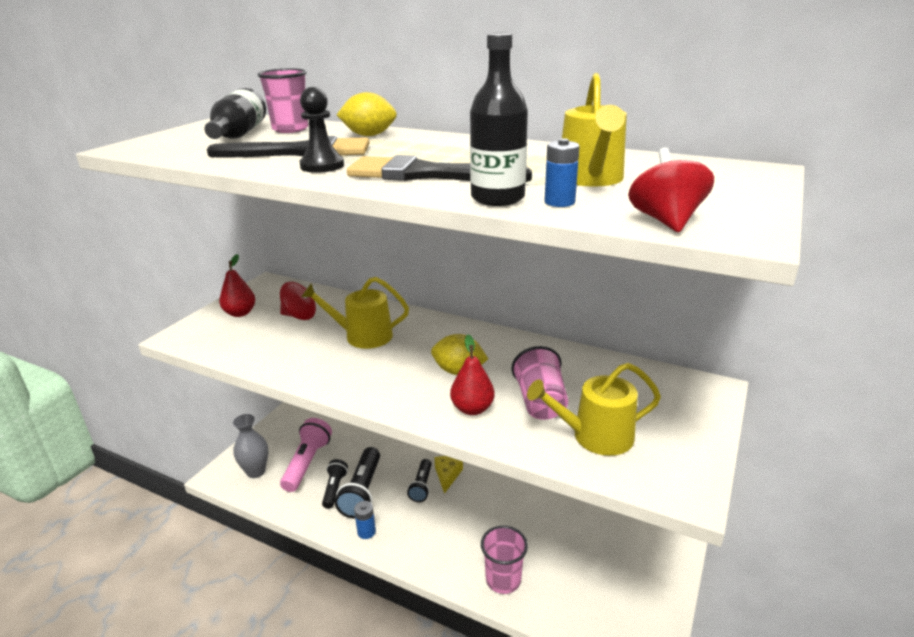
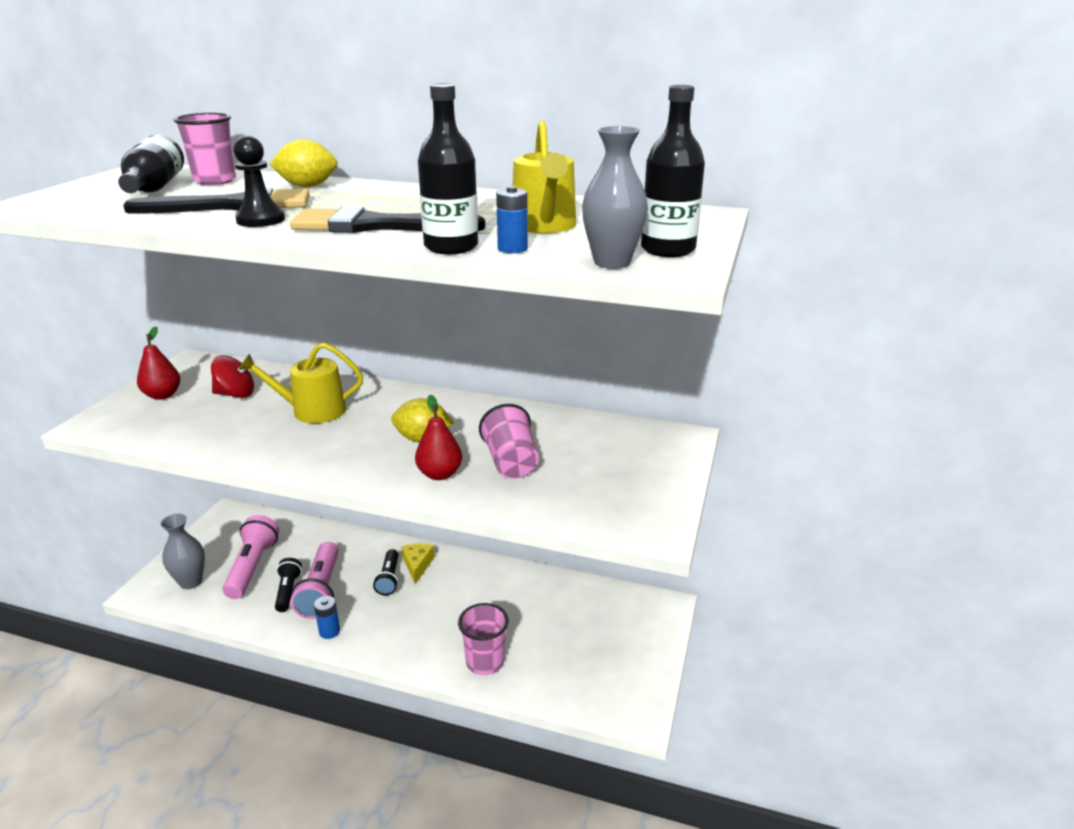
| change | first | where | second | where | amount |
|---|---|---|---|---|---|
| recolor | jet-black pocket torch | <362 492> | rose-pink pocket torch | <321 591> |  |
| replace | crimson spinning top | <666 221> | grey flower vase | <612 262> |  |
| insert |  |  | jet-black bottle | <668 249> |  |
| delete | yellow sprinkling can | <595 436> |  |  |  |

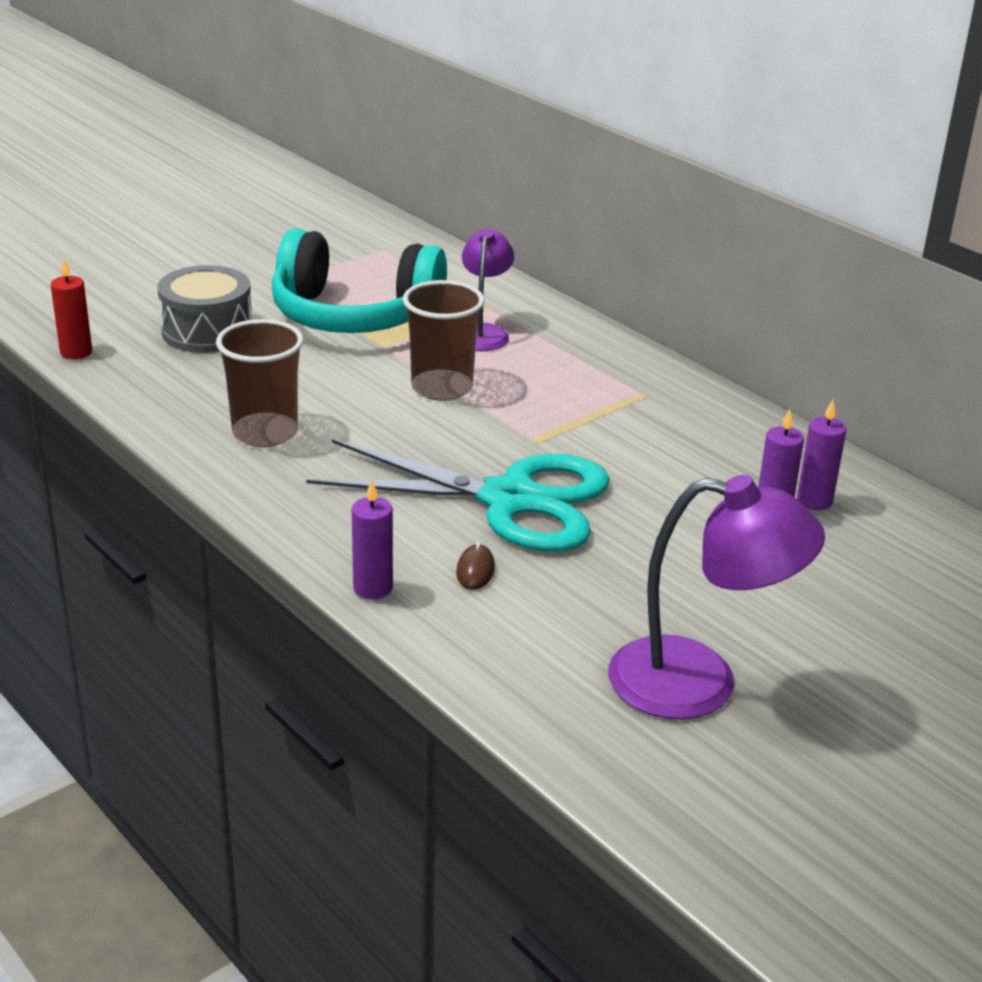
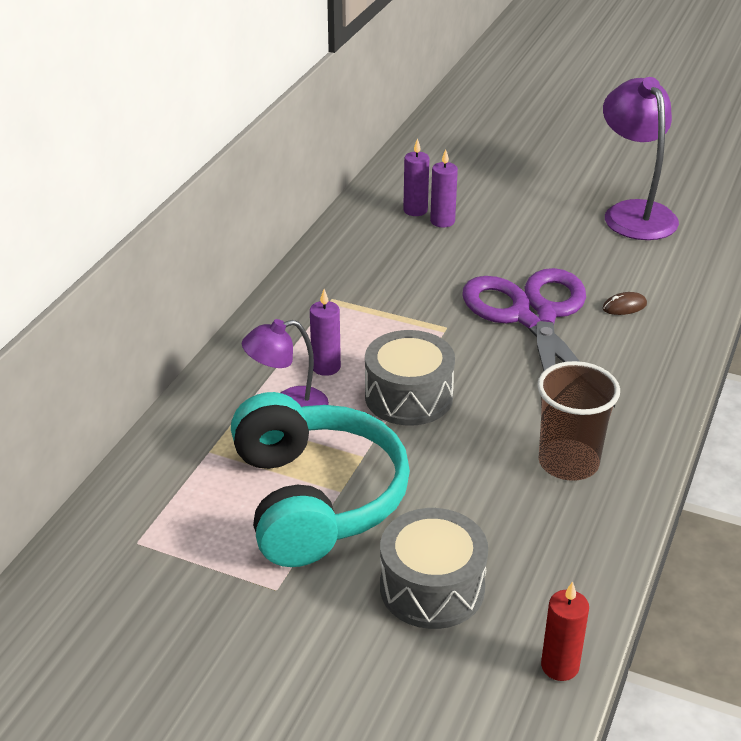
| change | first | where | second | where | amount |
|---|---|---|---|---|---|
| move | purple pillar candle | <373 588> |  | <326 367> |  |
| replace | dark brown cup | <442 388> | grey snare drum | <408 396> |  |
| recolor | turquoise scissors | <510 500> | purple scissors | <533 316> |  |

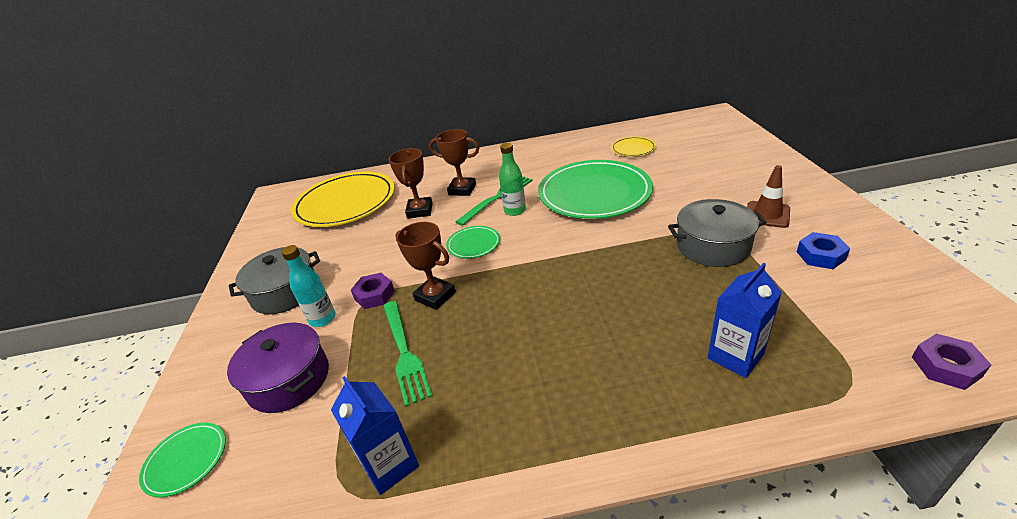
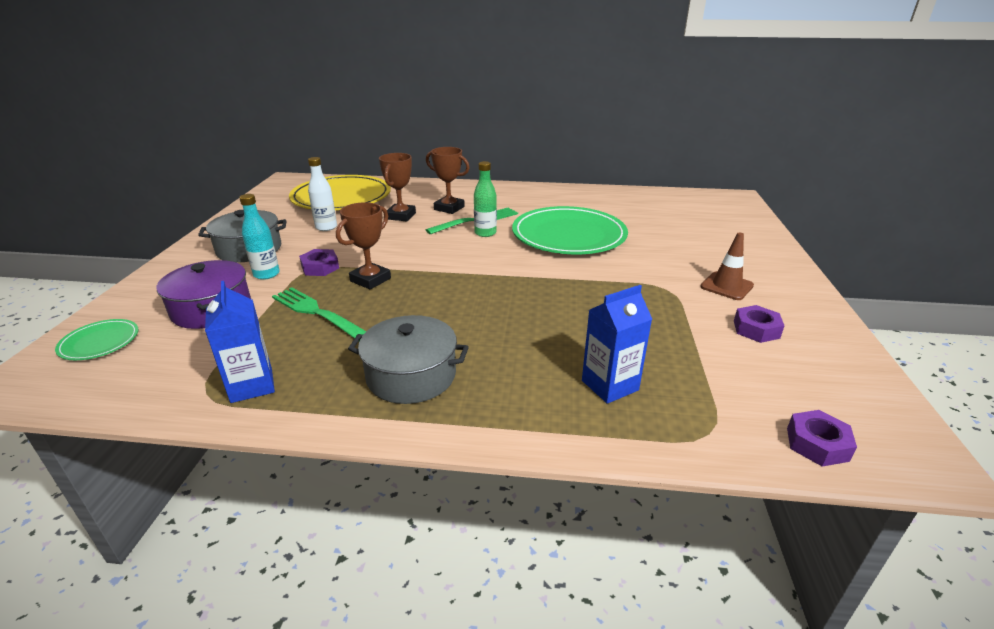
| change | first | where | second | where | amount |
|---|---|---|---|---|---|
| rotate | leaf-green table fork | <404 352> |  | <317 313> | 135 degrees clockwise |
| insert |  |  | snow-white bottle | <326 227> |  |
| rotate | dark brown award cup | <435 296> |  | <370 280> | 75 degrees clockwise |
| move | grey pot | <713 246> |  | <411 375> |  |
| recolor | royal blue hex nut | <820 255> | purple hex nut | <756 329> |  |
| delete | leaf-green dinner plate | <473 244> |  |  |  |
| delete | yellow dinner plate | <633 149> |  |  |  |

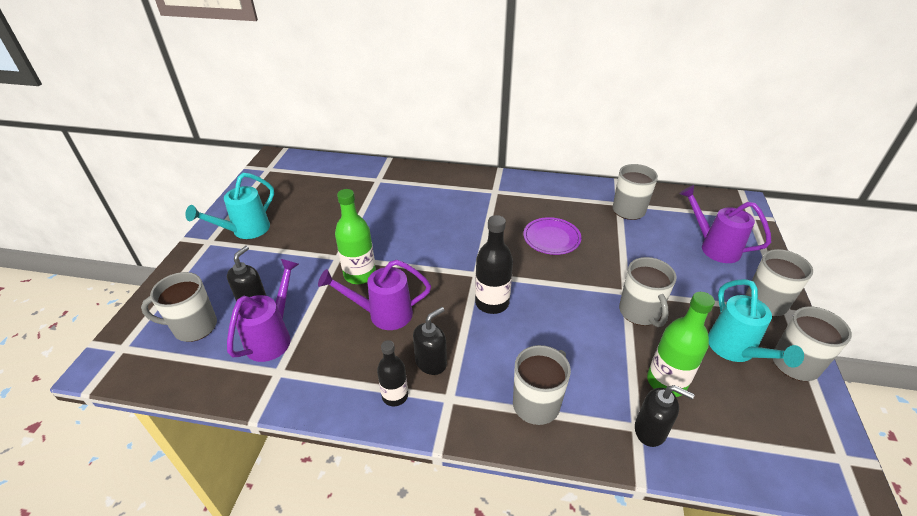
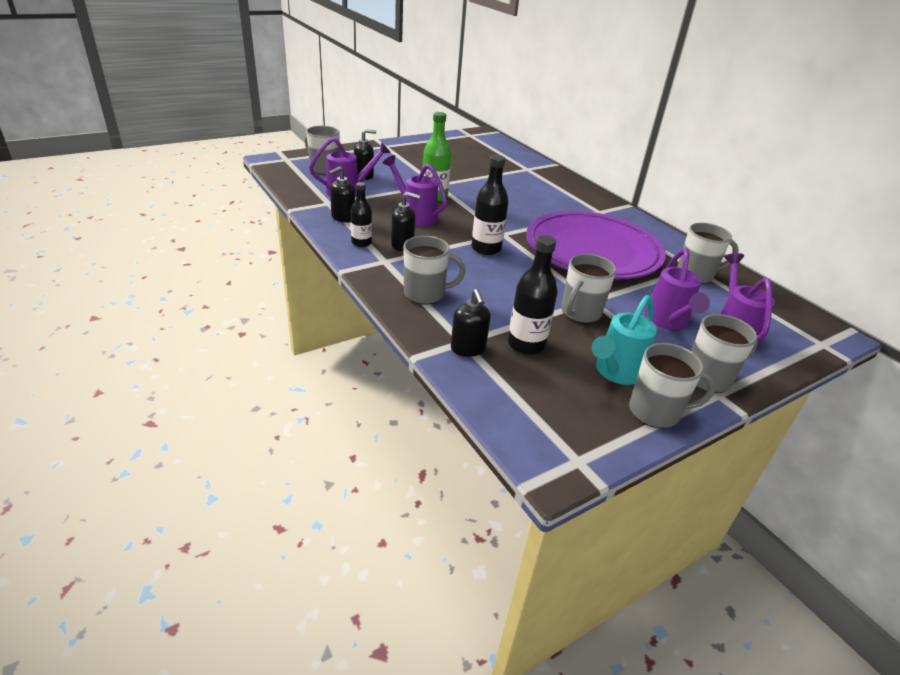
| change | first | where | second | where | amount |
|---|---|---|---|---|---|
| insert |  |  | jet-black soap dispenser | <343 218> |  |
| recolor | leaf-green bottle | <666 382> | jet-black bottle | <526 344> |  |
| resize | purple dinner plate | <551 238> |  | <592 250> | x2.40 |
| insert |  |  | purple sprinkling can | <668 322> |  |
| delete | turquoise sprinkling can | <245 231> |  |  |  |

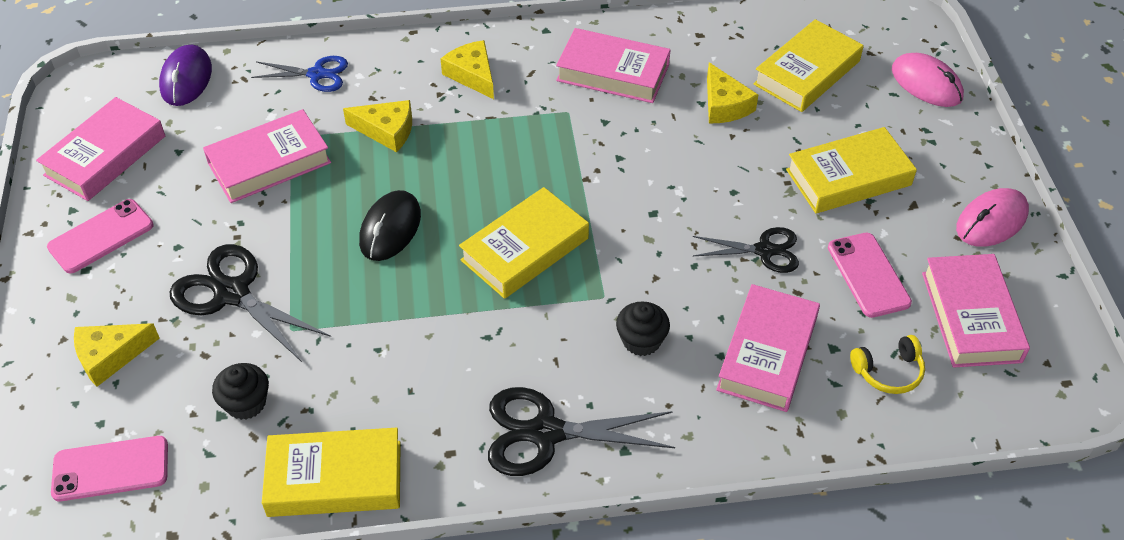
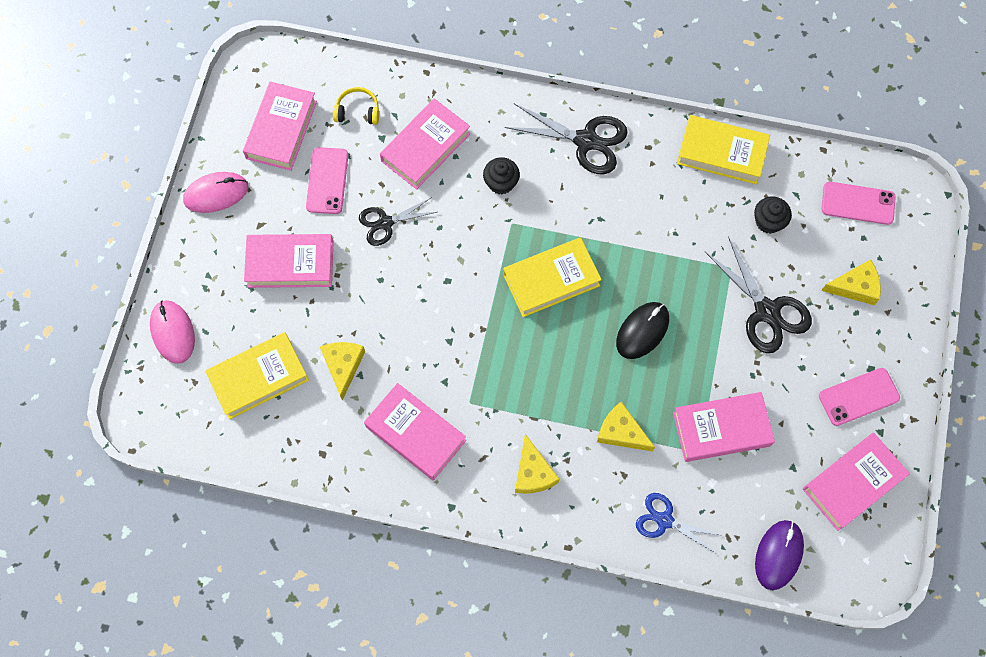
| change | first | where | second | where | amount |
|---|---|---|---|---|---|
| recolor | yellow book | <848 177> | rose-pink book | <290 263> |  |
| rotate | jet-black scissors | <764 250> |  | <385 223> | 45 degrees counterclockwise |

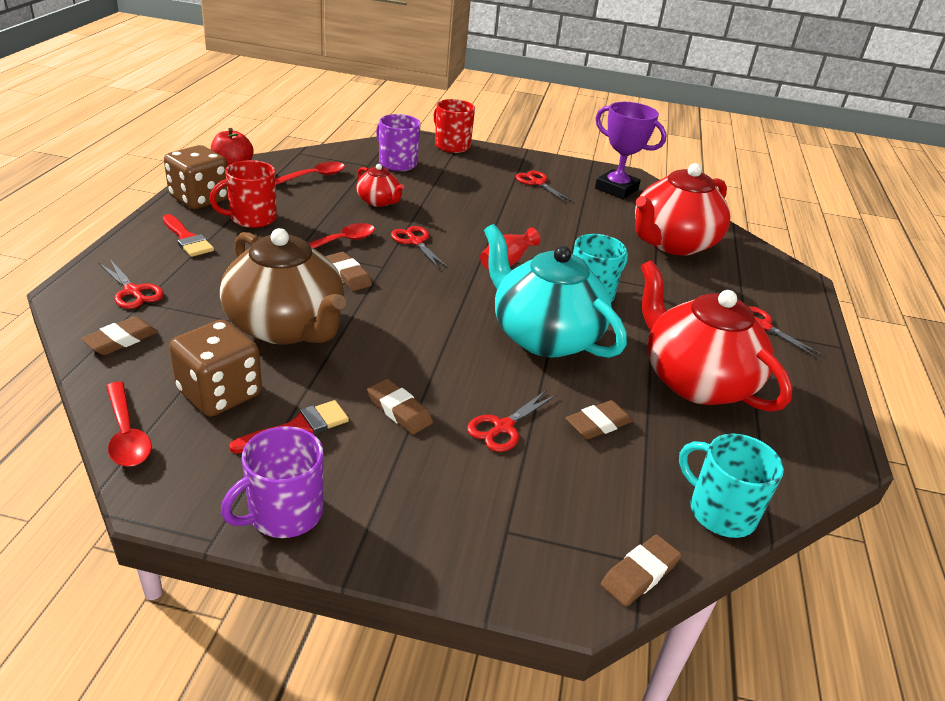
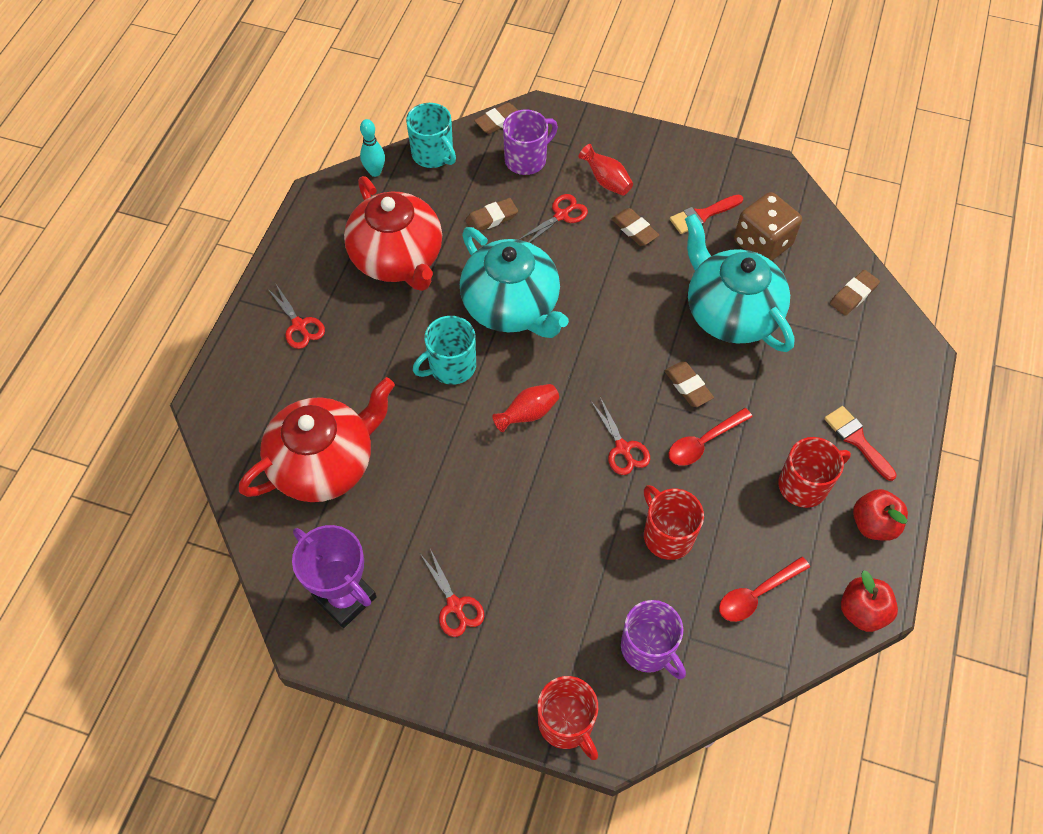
| change | first | where | second | where | amount |
|---|---|---|---|---|---|
| insert |  |  | turquoise bowling pin | <375 172> |  |
| move | purple coffee mug | <284 513> |  | <526 159> |  |
| insert |  |  | crimson flower vase | <606 181> |  |
| replace | crimson teapot | <379 201> | crimson coffee mug | <667 535> |  |
| recolor | dark brown teapot | <287 327> | turquoise teapot | <730 313> |  |
| replace | dark brown die | <200 199> | crimson apple fruit | <873 524> |  |
| delete | crimson scissors | <133 291> |  |  |  |
| delete | crimson tablespoon | <126 434> |  |  |  |

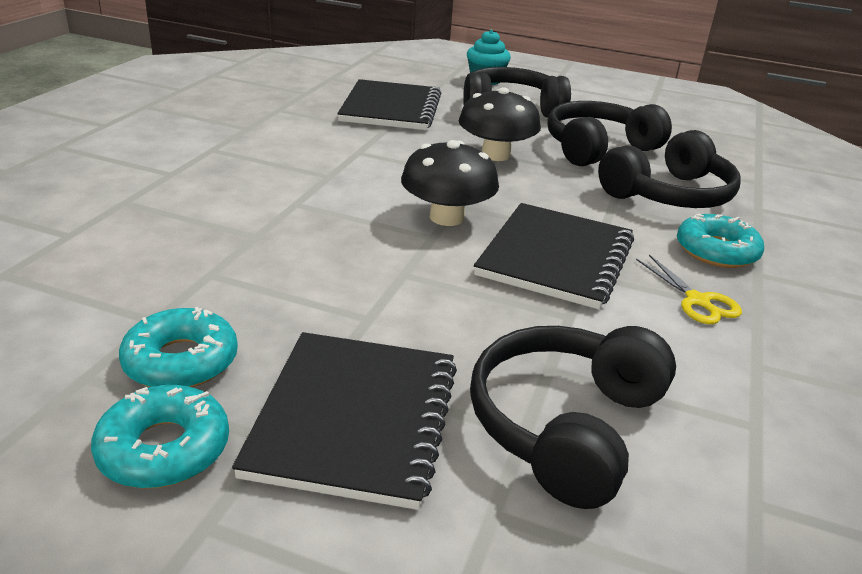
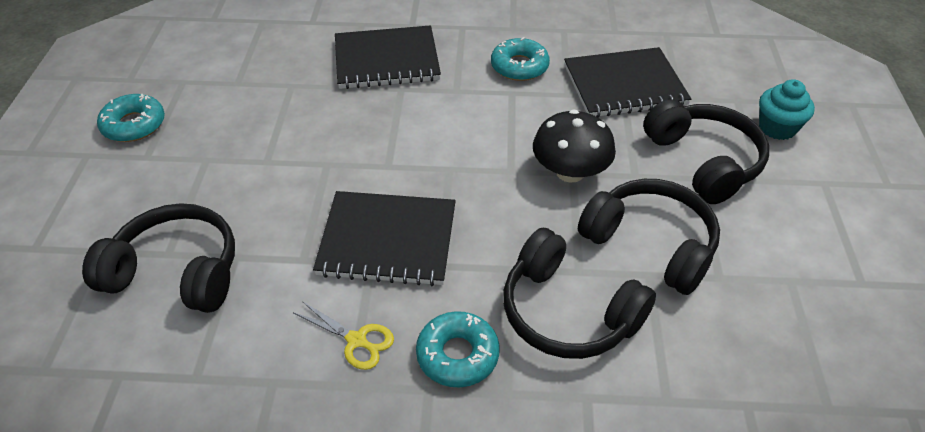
| change | first | where | second | where | amount |
|---|---|---|---|---|---|
| rotate | yellow scissors | <697 301> |  | <356 340> | 105 degrees counterclockwise |
| move | jet-black exercise book | <354 419> |  | <386 60> |  |
| move | turquoise glazed donut | <181 361> |  | <519 66> |  |
| delete | jet-black fungus | <447 217> |  |  |  |

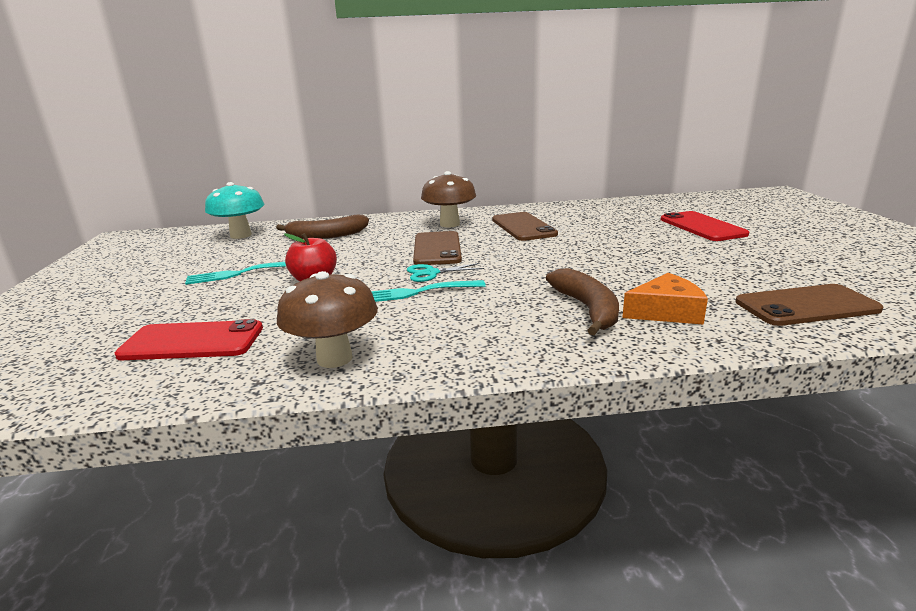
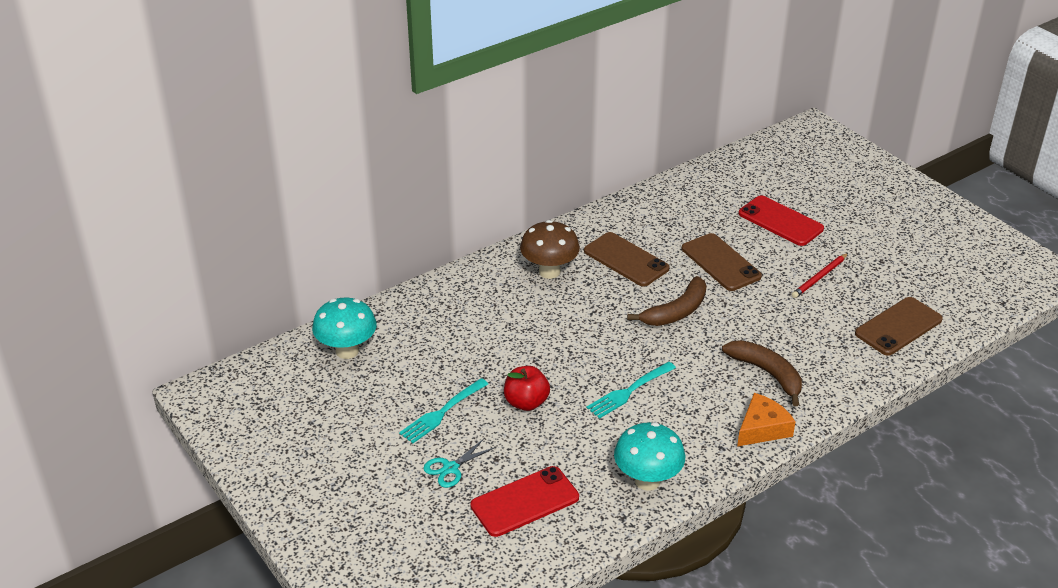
| change | first | where | second | where | amount |
|---|---|---|---|---|---|
| move | turquoise scissors | <431 273> |  | <450 468> |  |
| recolor | dark brown fungus | <334 358> | turquoise fungus | <647 480> |  |
| move | dark brown banana fruit | <327 236> |  | <676 311> |  |
| move | dark brown mobile phone | <437 249> |  | <720 262> |  |
| move | bright orange piece of cheese | <666 312> |  | <762 428> |  |
| insert |  |  | crimson pencil | <819 277> |  |

